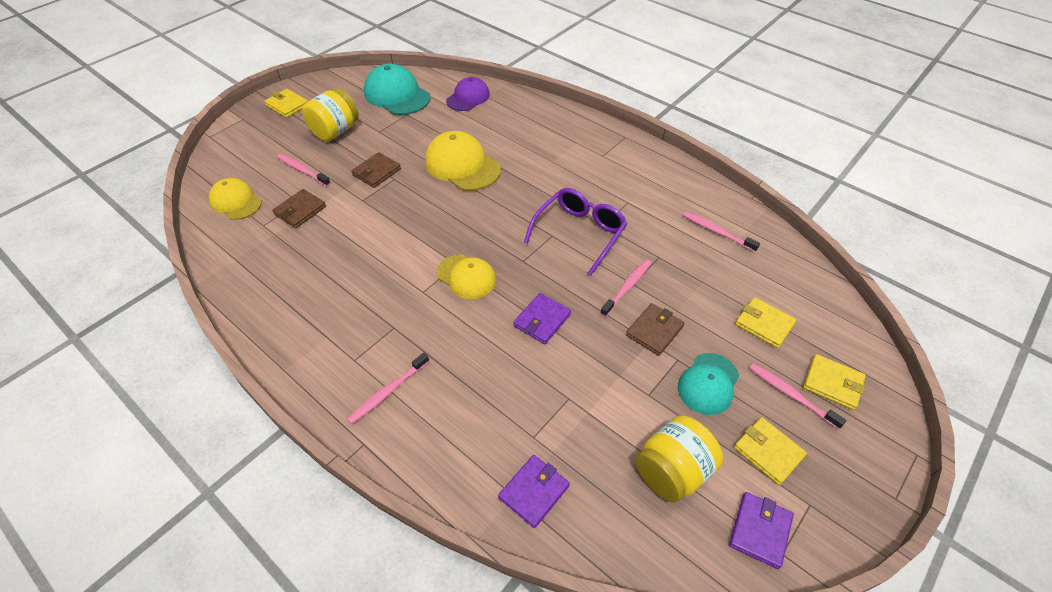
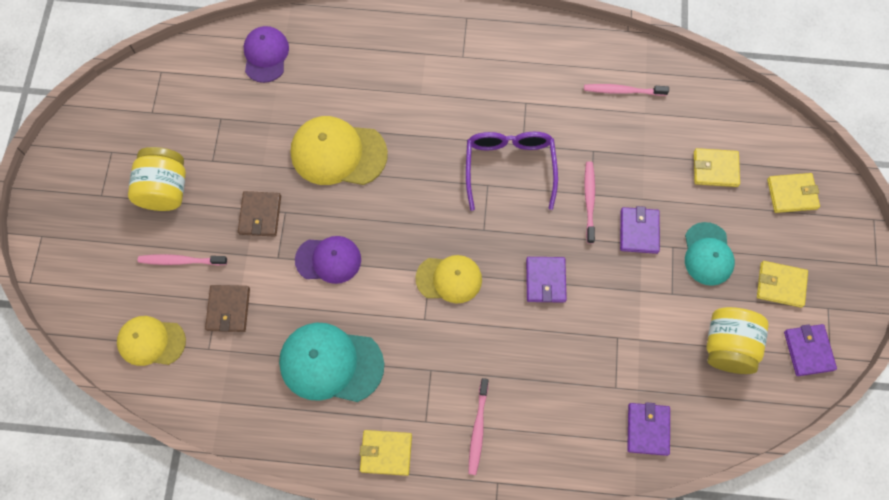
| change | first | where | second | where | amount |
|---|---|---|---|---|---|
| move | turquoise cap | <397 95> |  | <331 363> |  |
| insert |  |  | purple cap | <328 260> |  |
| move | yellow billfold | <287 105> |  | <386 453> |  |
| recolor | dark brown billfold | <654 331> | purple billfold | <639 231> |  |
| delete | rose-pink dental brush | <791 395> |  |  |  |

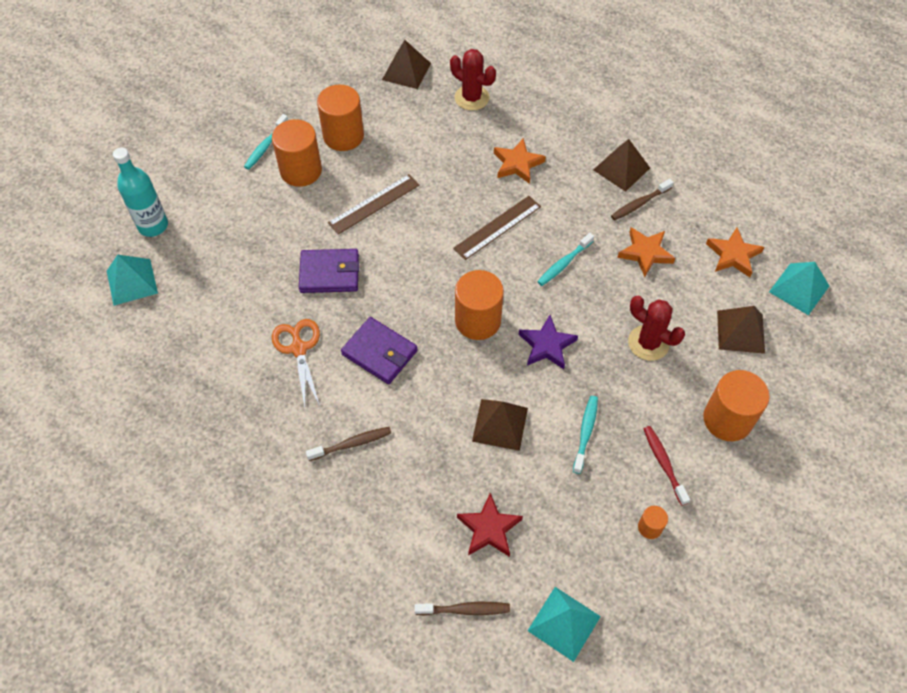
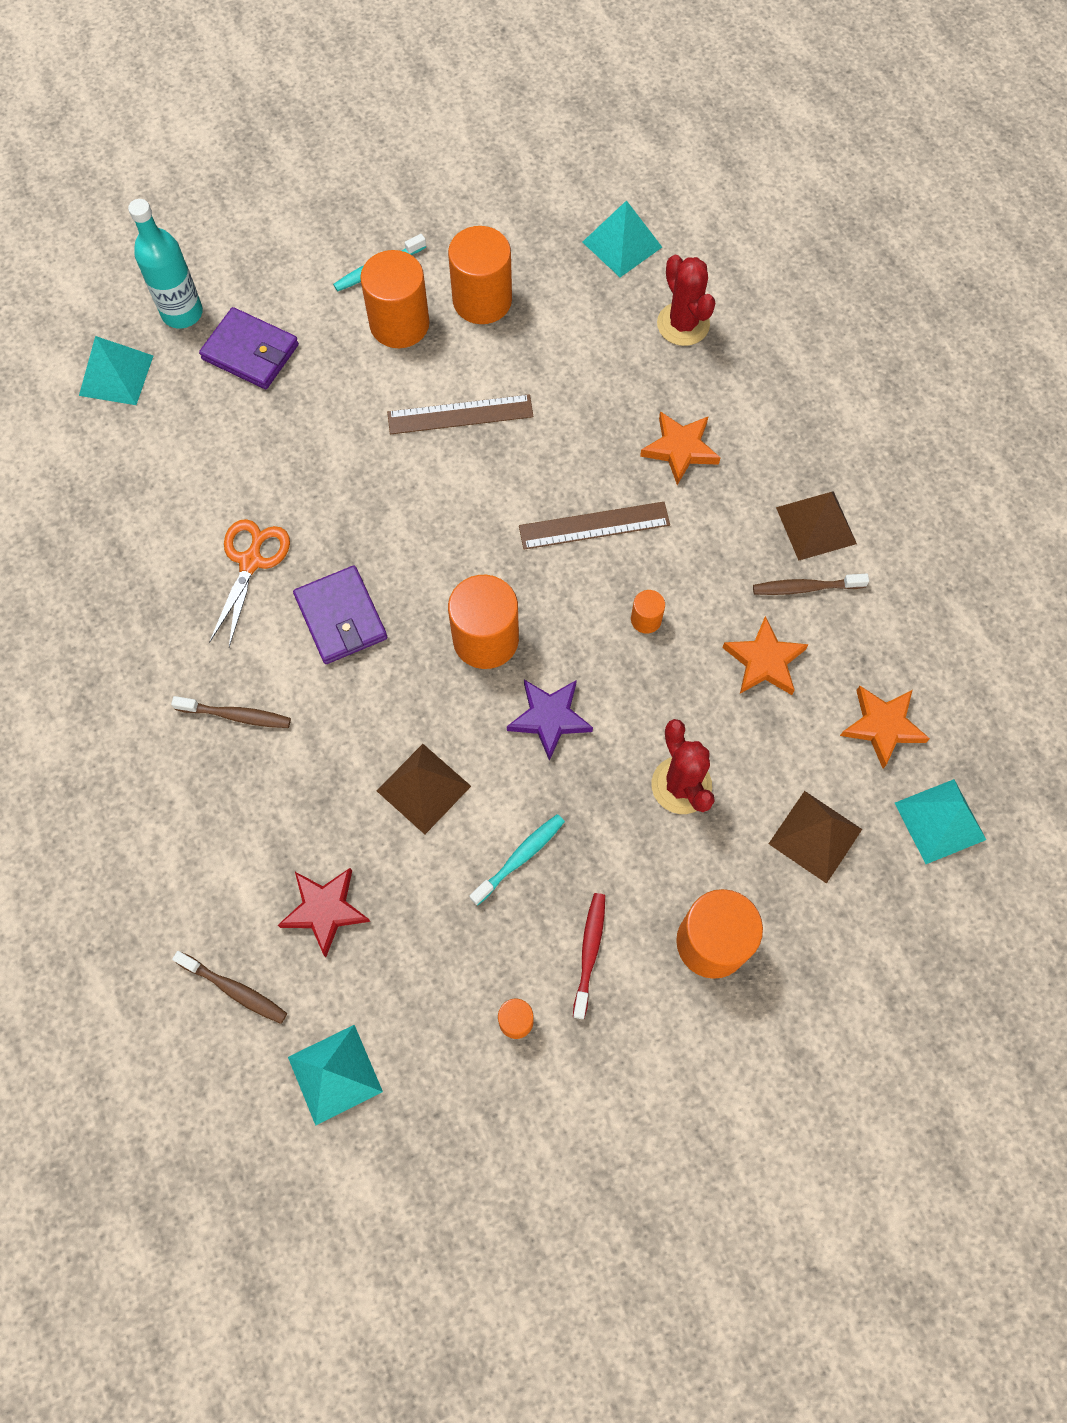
| change | first | where | second | where | amount |
|---|---|---|---|---|---|
| move | purple billfold | <329 273> |  | <251 352> |  |
| recolor | dark brown pyramid | <406 71> | turquoise pyramid | <622 244> |  |
| replace | turquoise dental brush | <563 263> | bright orange solid cylinder | <646 619> |  |

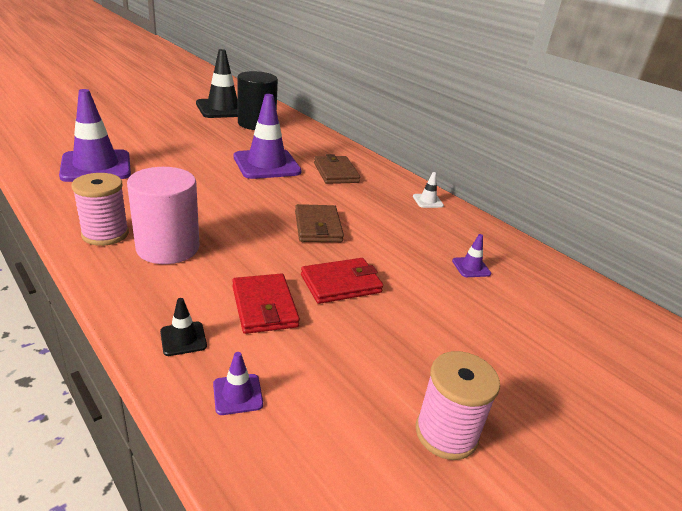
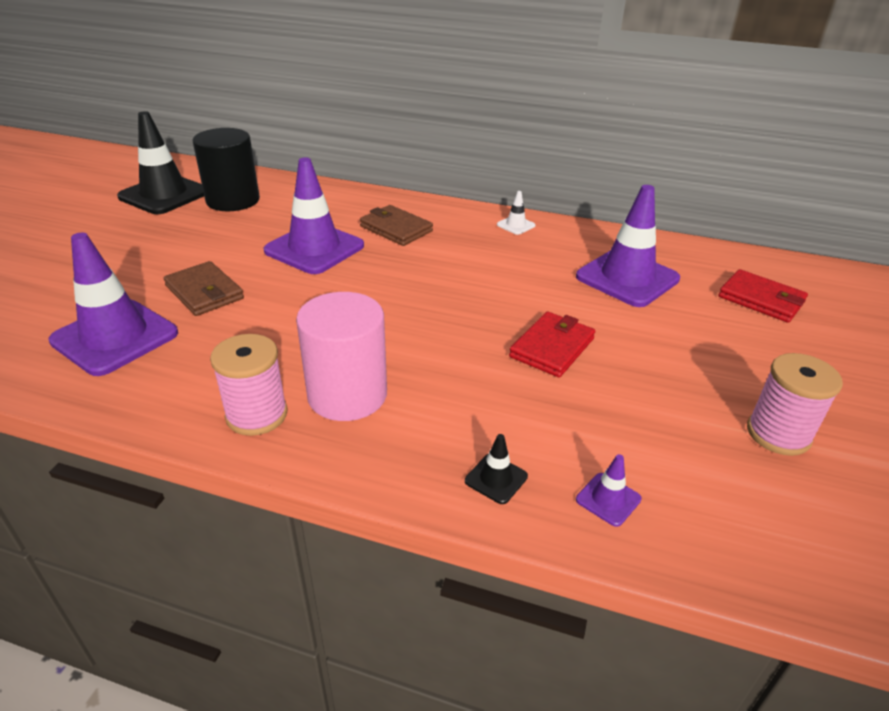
| change | first | where | second | where | amount |
|---|---|---|---|---|---|
| move | dark brown billfold | <318 227> |  | <204 292> |  |
| resize | purple road cone | <471 267> |  | <627 278> | x2.37 |
| move | crimson billfold | <264 306> |  | <761 299> |  |

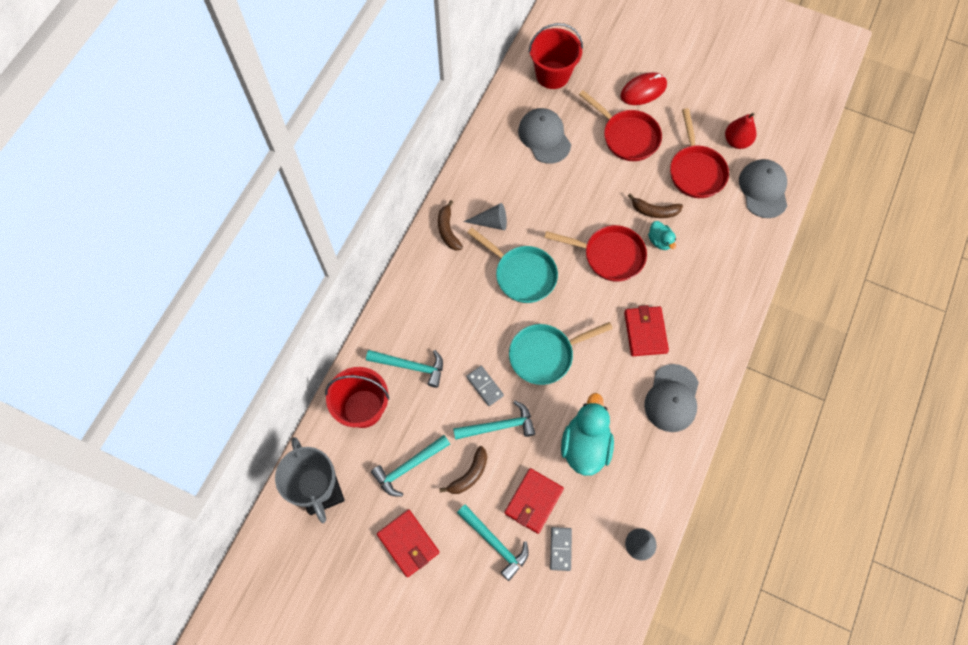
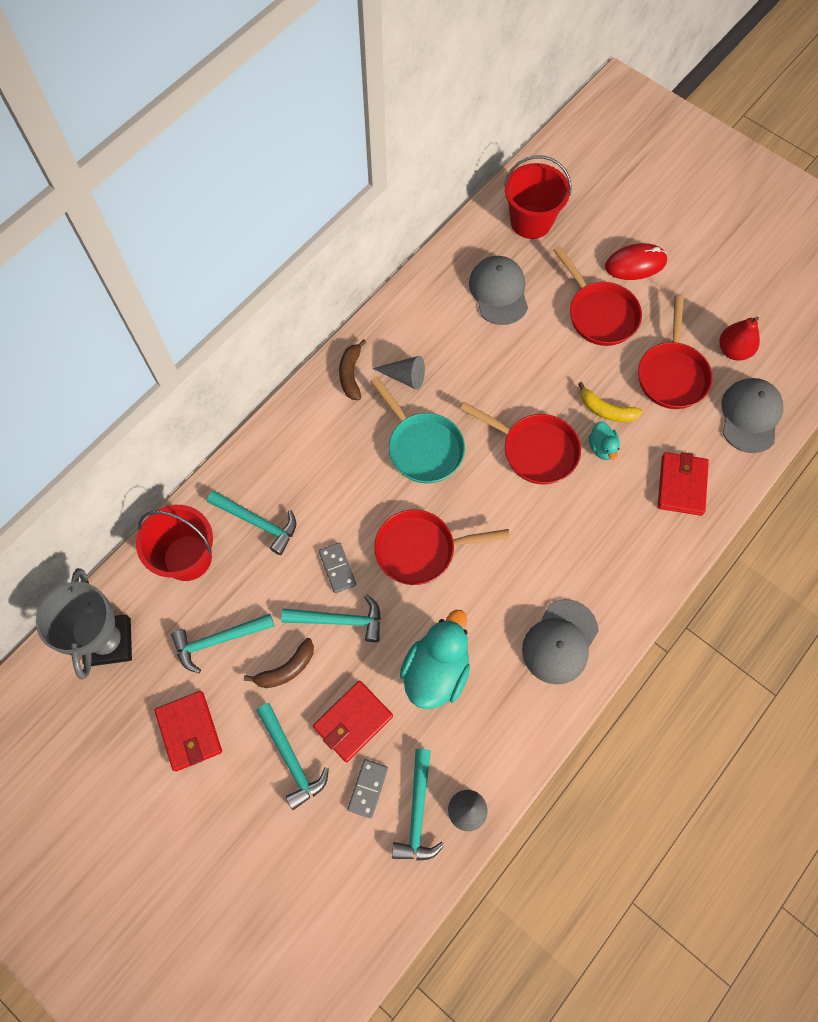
| change | first | where | second | where | amount |
|---|---|---|---|---|---|
| recolor | turquoise pan | <545 355> | crimson pan | <421 550> |  |
| insert |  |  | turquoise hammer | <417 813> |  |
| recolor | dark brown banana fruit | <654 211> | yellow banana fruit | <606 410> |  |
| move | crimson billfold | <645 332> |  | <681 485> |  |

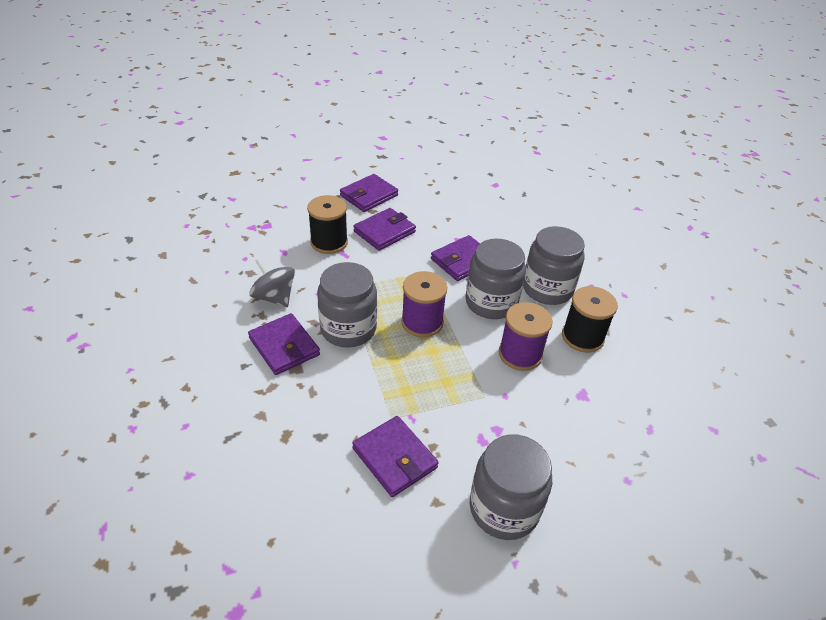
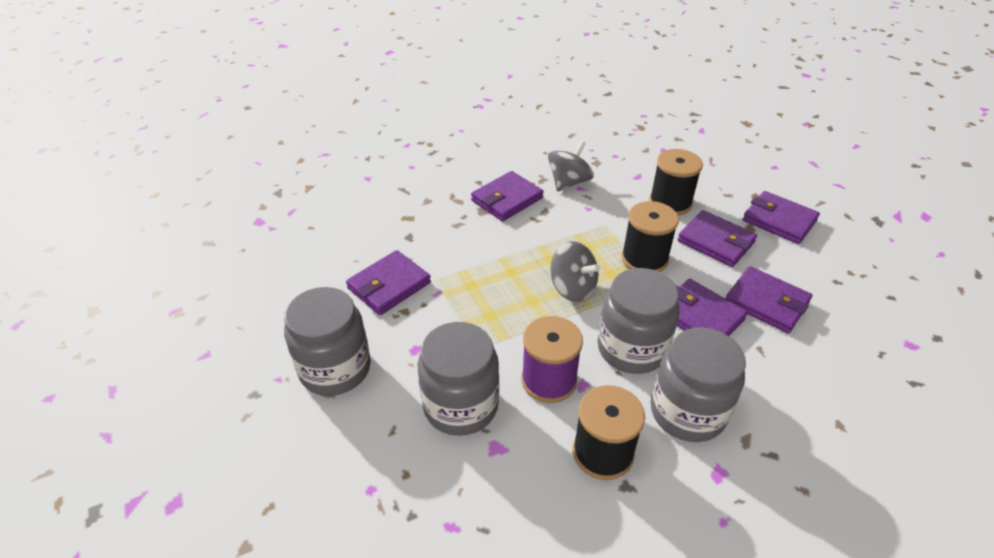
| change | first | where | second | where | amount |
|---|---|---|---|---|---|
| move | grey jar | <348 329> |  | <460 406> |  |
| replace | purple spool | <422 322> | grey spinning top | <572 288> |  |
| insert |  |  | jet-black spool | <644 259> |  |
| insert |  |  | purple billfold | <766 302> |  |

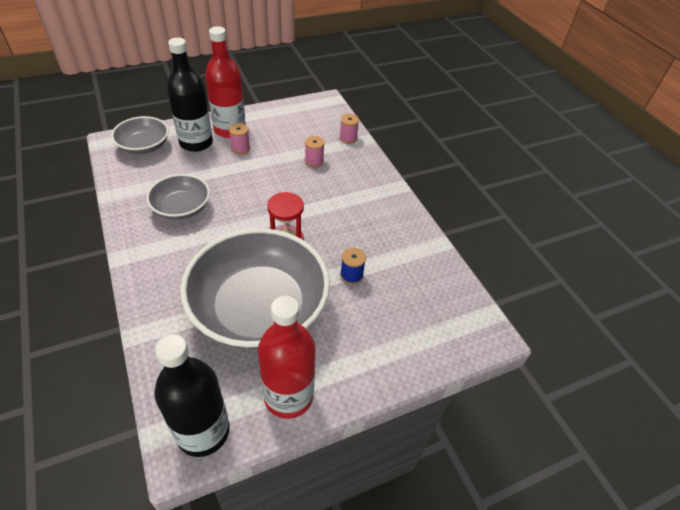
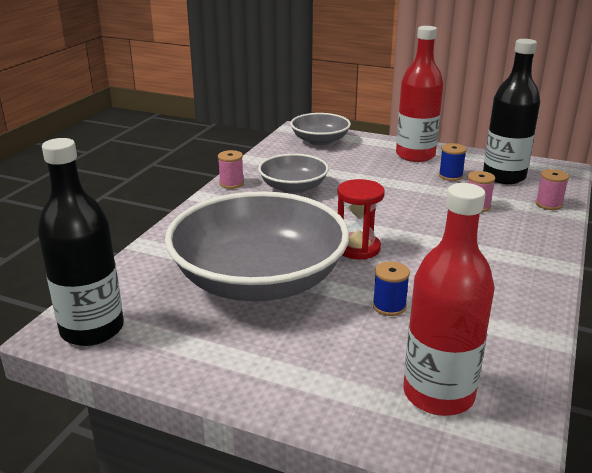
| change | first | where | second | where | amount |
|---|---|---|---|---|---|
| move | rose-pink spool | <240 148> |  | <231 183> |  |
| move | crimson bottle | <288 396> |  | <438 394> |  |
| insert |  |  | royal blue spool | <450 176> |  |
| move | jet-black bottle | <196 143> |  | <504 176> |  |

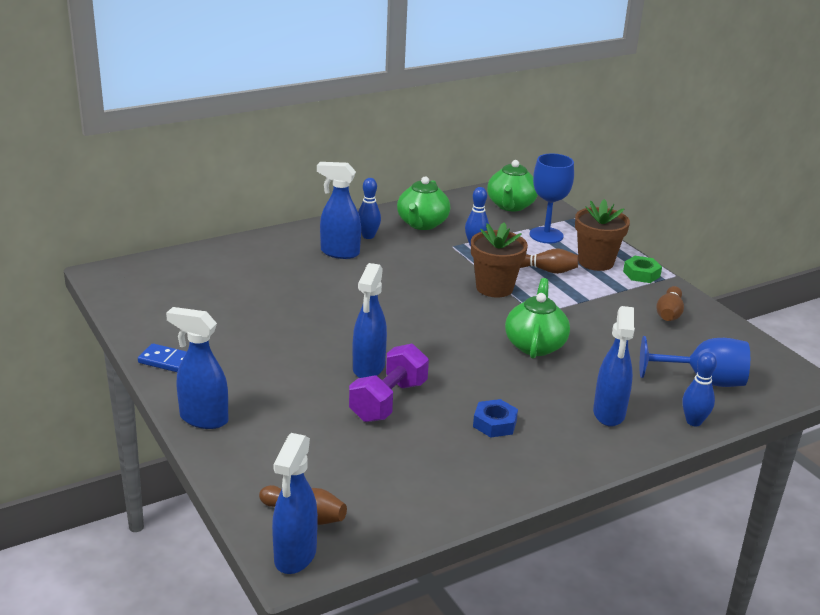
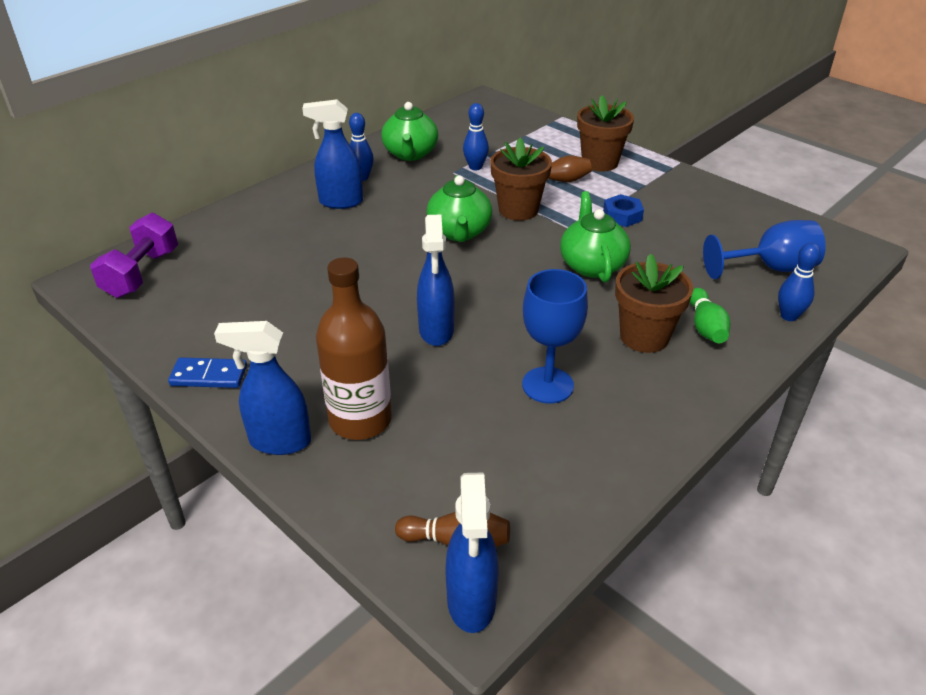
| change | first | where | second | where | amount |
|---|---|---|---|---|---|
| move | purple hand weight | <388 401> |  | <142 273> |  |
| insert |  |  | dark brown bottle | <360 420> |  |
| move | leaf-green teapot | <511 206> |  | <459 232> |  |
| move | royal blue wine glass | <546 235> |  | <547 385> |  |
| move | royal blue hex nut | <494 423> |  | <622 215> |  |
| insert |  |  | dark brown potted plant | <644 337> |  |
| replace | royal blue spray bottle | <609 414> | leaf-green bowling pin | <705 327> |  |
| delete | leaf-green hex nut | <641 274> |  |  |  |
| delete | dark brown bowling pin | <669 314> |  |  |  |

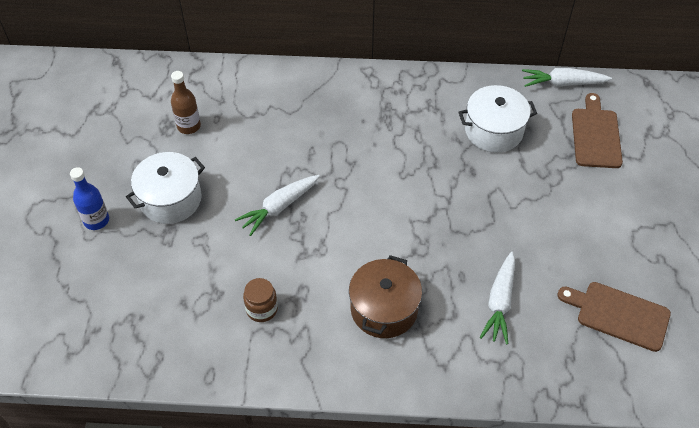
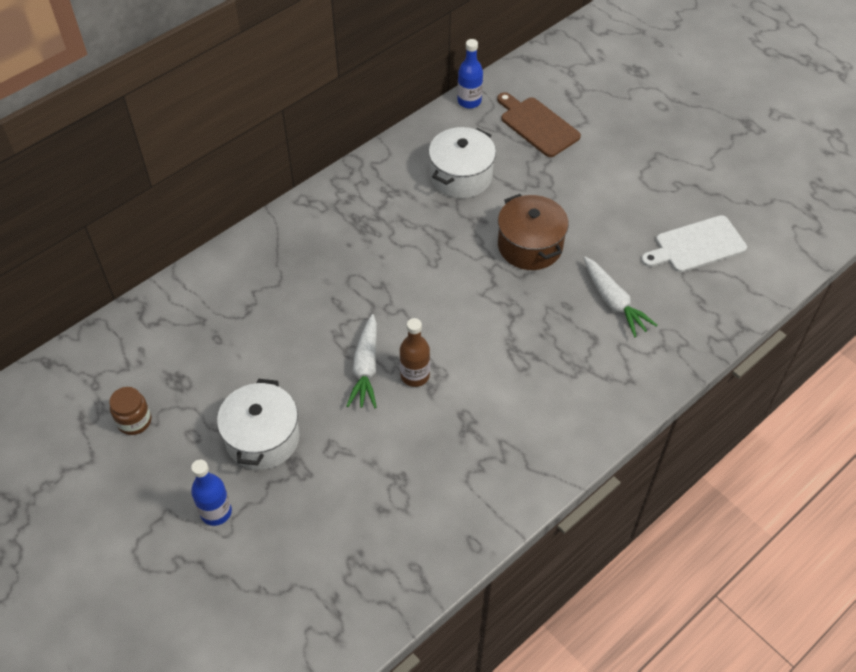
| change | first | where | second | where | amount |
|---|---|---|---|---|---|
| move | dark brown jar | <262 309> |  | <134 421> |  |
| move | dark brown bottle | <189 126> |  | <415 375> |  |
| replace | snow-white toy carrot | <563 83> | royal blue bottle | <469 101> |  |
| move | dark brown pot | <384 309> |  | <530 245> |  |
| recolor | dark brown cutting board | <619 315> | snow-white cutting board | <697 245> |  |

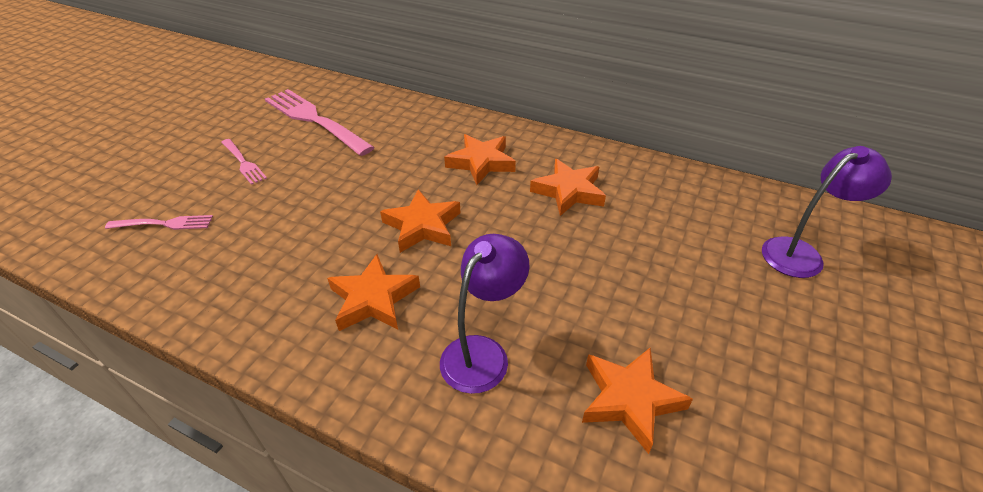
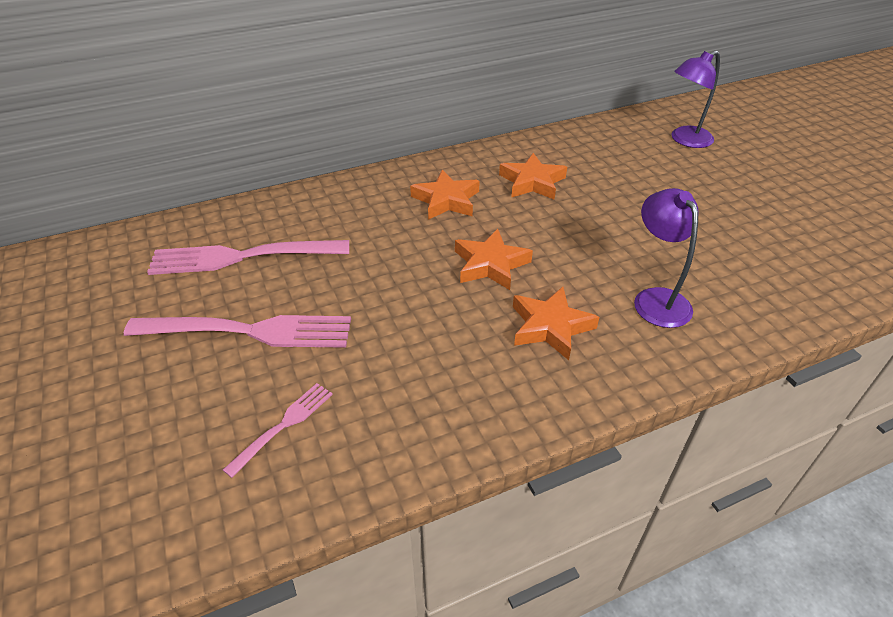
| change | first | where | second | where | amount |
|---|---|---|---|---|---|
| resize | rose-pink table fork | <243 163> |  | <249 331> | x1.98 |
| rotate | purple lamp | <801 253> |  | <685 140> | 135 degrees counterclockwise |
| delete | bright orange five-pointed star | <630 400> |  |  |  |

